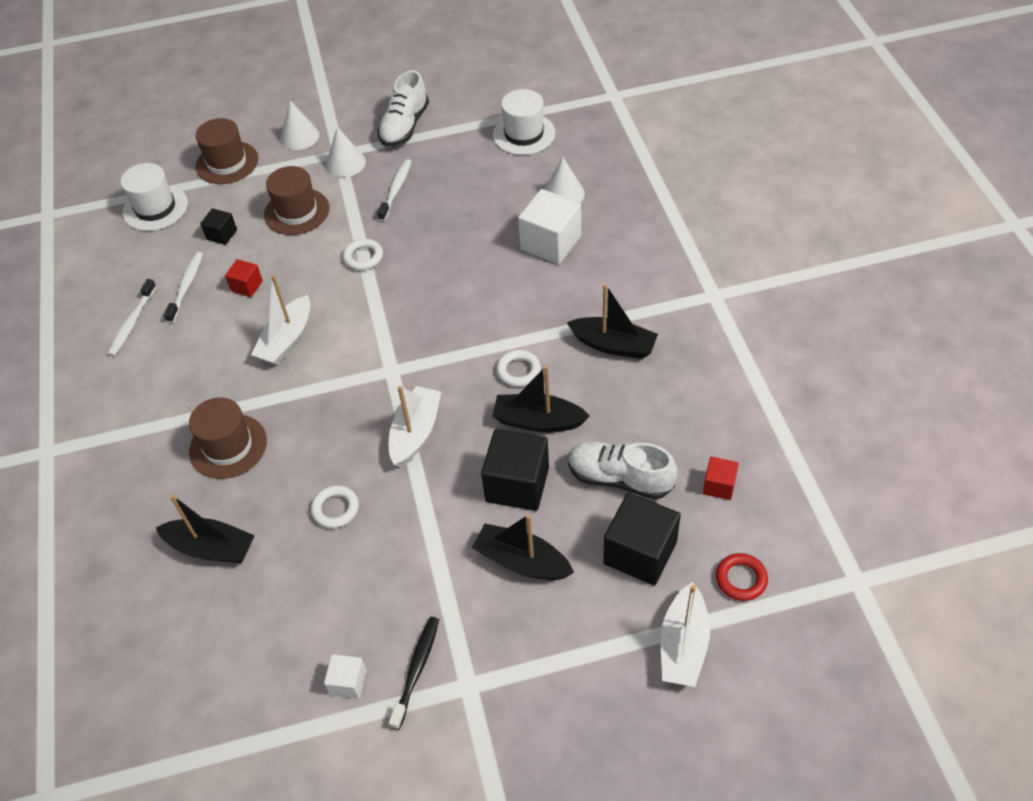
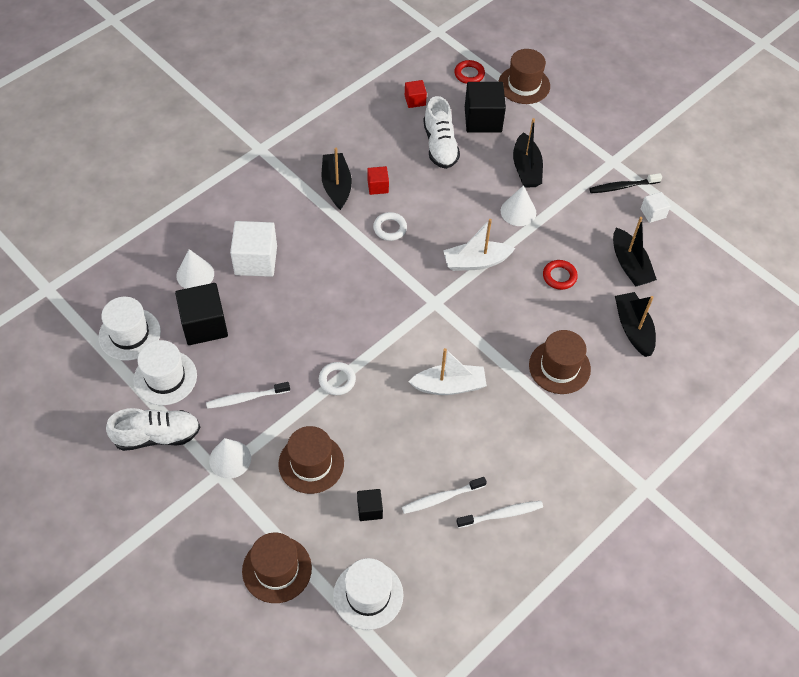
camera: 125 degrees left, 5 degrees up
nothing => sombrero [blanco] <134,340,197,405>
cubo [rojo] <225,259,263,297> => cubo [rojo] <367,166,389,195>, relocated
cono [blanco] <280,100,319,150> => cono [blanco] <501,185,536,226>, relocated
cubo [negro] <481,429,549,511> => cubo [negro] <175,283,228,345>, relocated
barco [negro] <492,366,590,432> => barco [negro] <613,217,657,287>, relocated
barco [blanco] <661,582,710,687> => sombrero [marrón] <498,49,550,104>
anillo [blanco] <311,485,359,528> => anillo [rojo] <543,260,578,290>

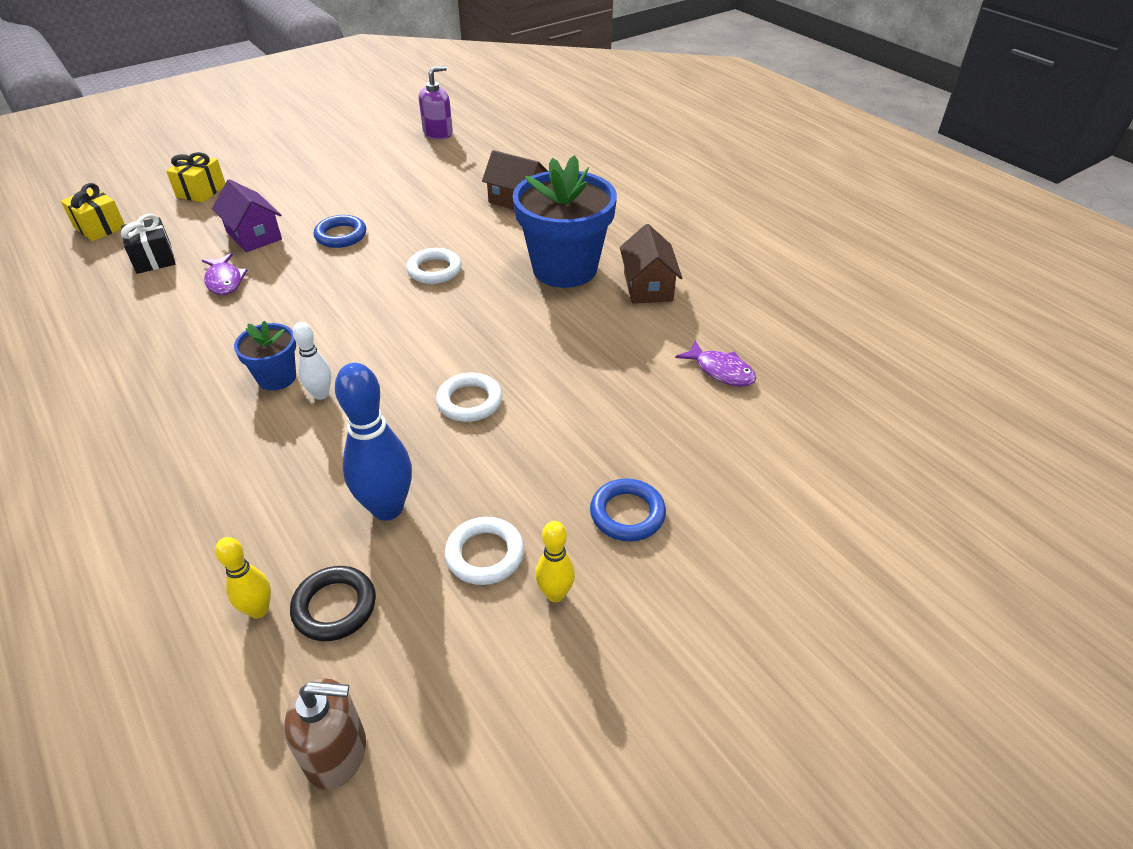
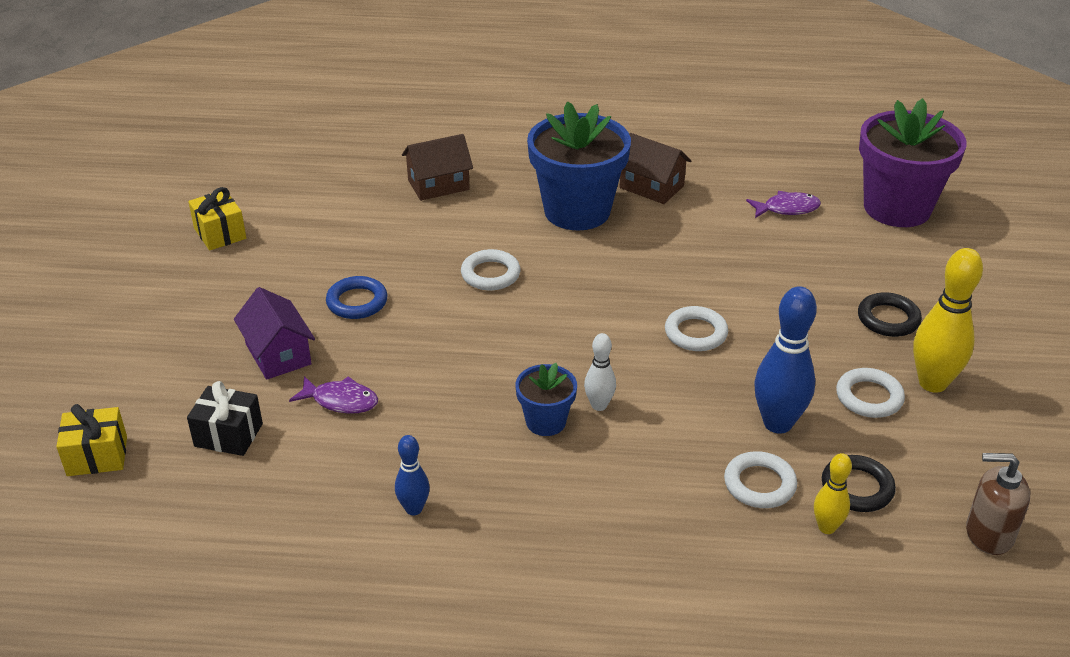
camera: 50 degrees left, 5 degrees down
dispensador de jabón [morado] <419,65,453,139> => nothing
nothing => bolo [azul] <395,435,430,515>
nothing => anillo [blanco] <724,451,797,508>
nothing => maceta [morado] <859,98,966,227>
regalo [amarillo] <166,152,225,202> => regalo [amarillo] <188,187,246,250>, relocated
anillo [azul] <590,479,666,541> => anillo [negro] <858,292,922,337>
casa [morado] <212,179,282,252> => casa [morado] <234,287,315,380>, 60 degrees clockwise
dispensador de jabón [marrón] <284,678,366,790> => dispensador de jabón [marrón] <966,453,1030,555>, 120 degrees counterclockwise
bolo [amarillo] <535,521,575,602> => bolo [amarillo] <913,248,983,393>, x1.81

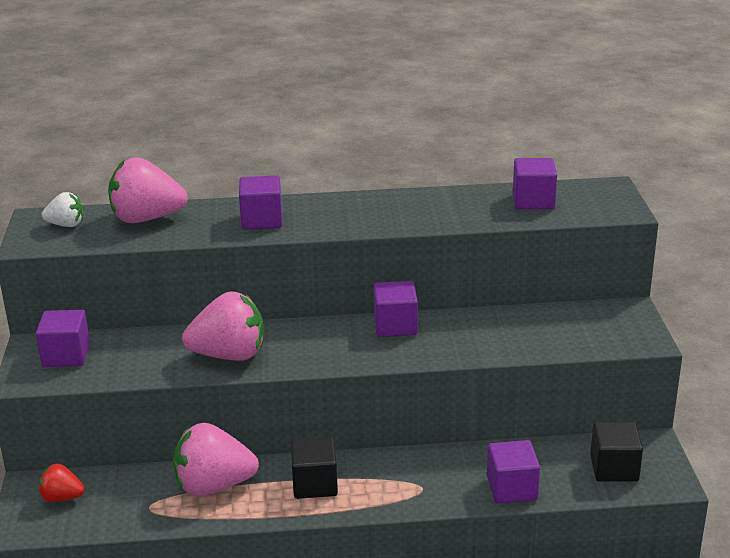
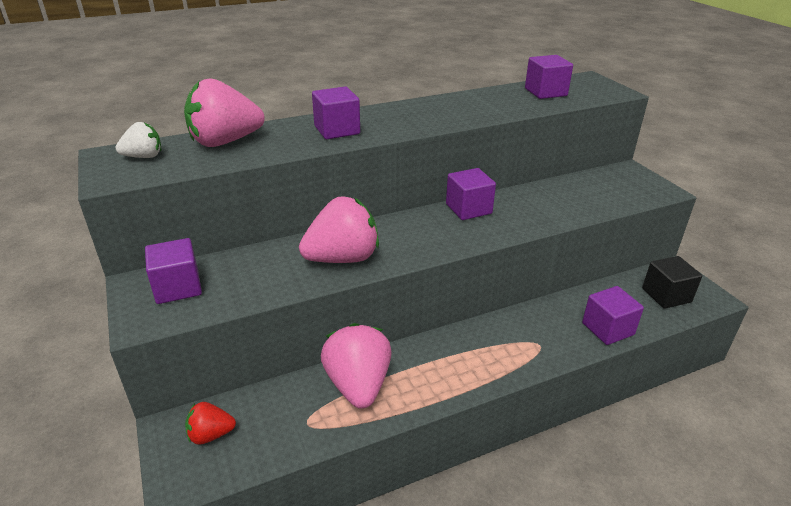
camera: 20 degrees left, 5 degrees up
cubo [negro] <291,436,338,499> => nothing
fresa [rosa] <173,423,259,496> => fresa [rosa] <321,323,392,409>, 105 degrees clockwise

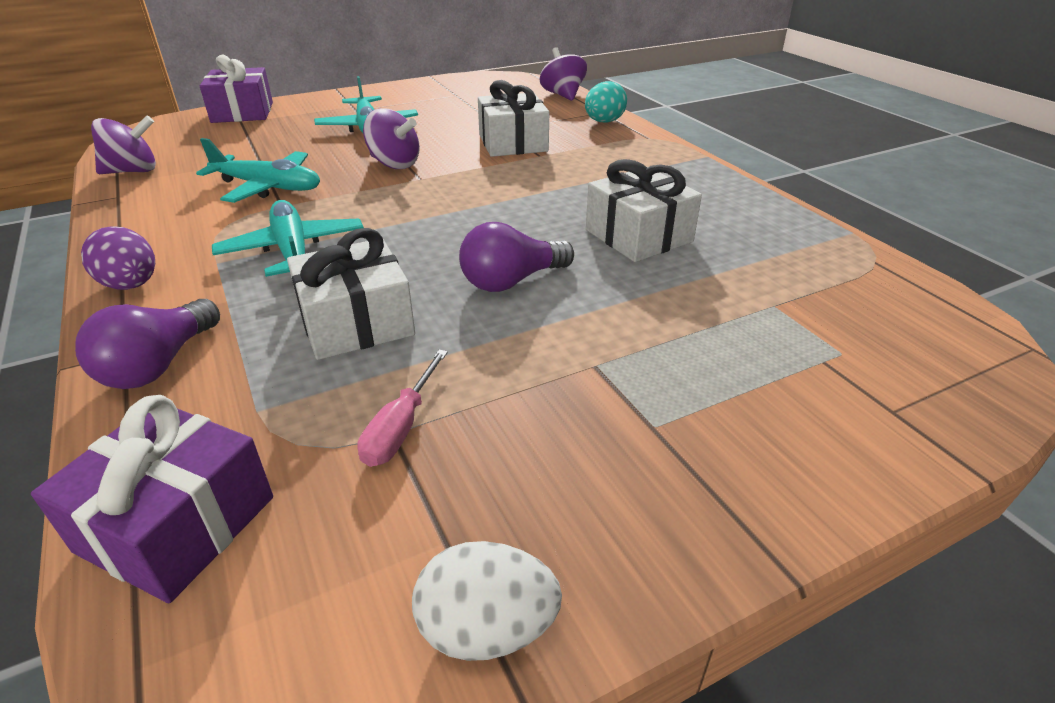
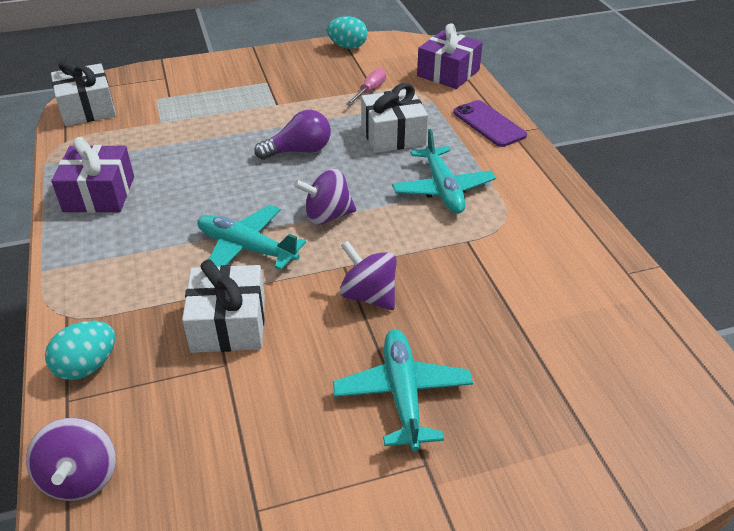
camera: 170 degrees left, 5 degrees up
huevo [morado] <81,226,155,290> => nothing
peonza [morado] <91,115,156,174> => peonza [morado] <294,169,356,225>, relocated
avión [turquesa] <196,138,320,203> => avión [turquesa] <197,205,306,270>, relocated
regalo [morado] <200,55,273,123> => regalo [morado] <51,137,134,213>, relocated
regalo [blanco] <586,159,702,262> => regalo [blanco] <51,60,116,126>, relocated
bombilla [morado] <75,299,220,389> => móvil [morado] <453,100,527,147>
huevo [blanco] <412,541,562,661> => huevo [turquesa] <327,16,367,49>

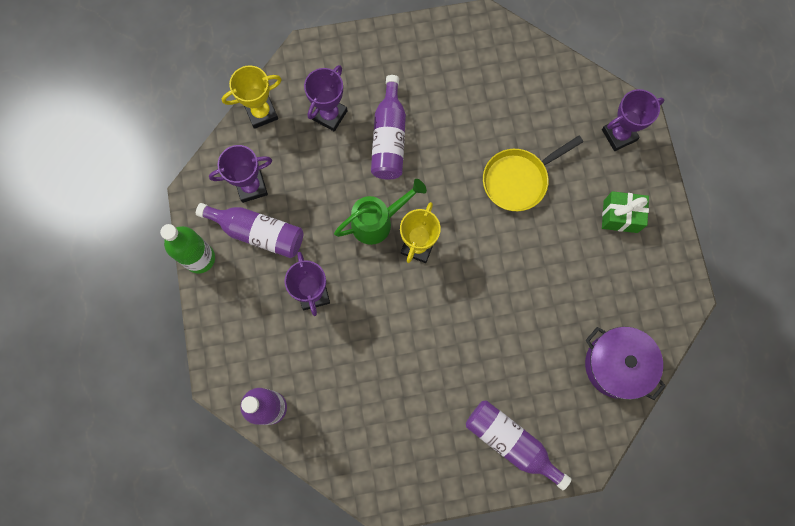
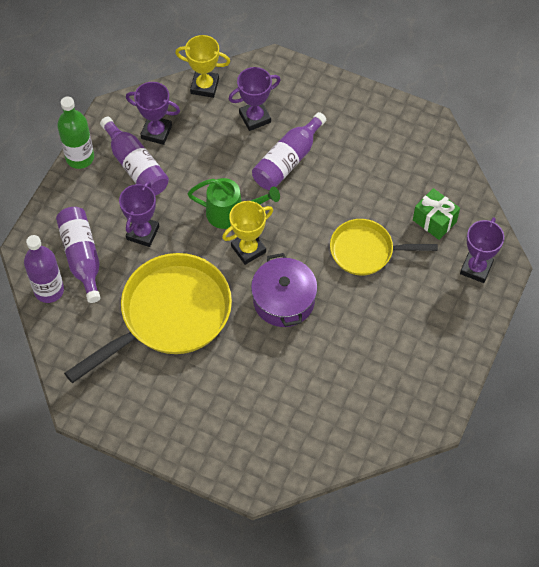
camera: 35 degrees right, 15 degrees down
nothing => sartén [amarillo] <64,253,232,383>
botella [morado] <466,400,571,490> => botella [morado] <56,207,101,303>, relocated
olla [morado] <585,327,666,400> => olla [morado] <251,253,317,327>, relocated
regalo [verde] <602,191,649,233> => regalo [verde] <413,188,460,240>, relocated
trofeo [morado] <602,89,665,151> => trofeo [morado] <460,217,504,283>, 75 degrees counterclockwise

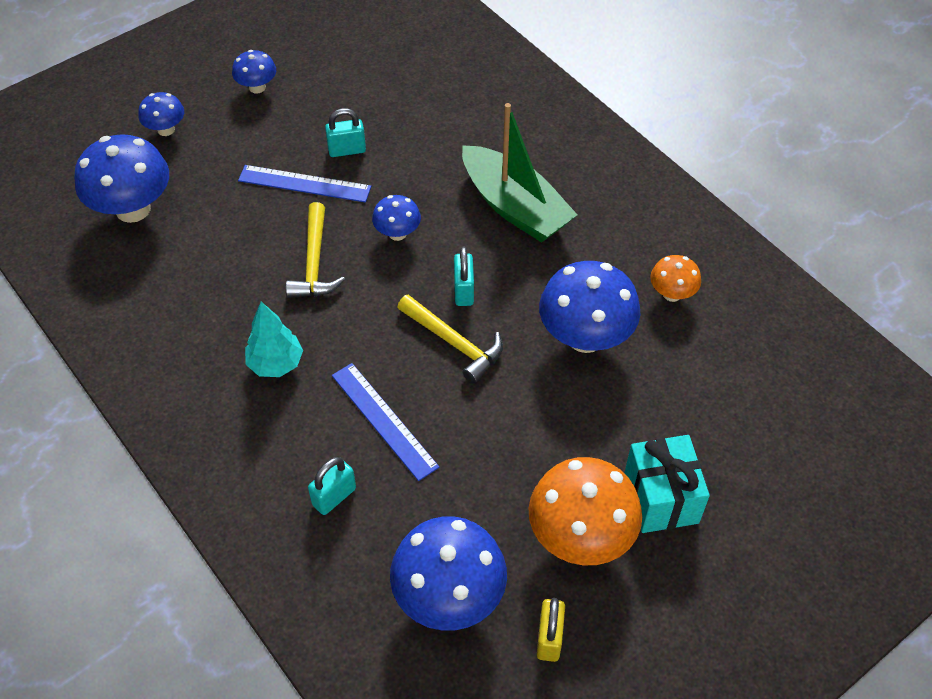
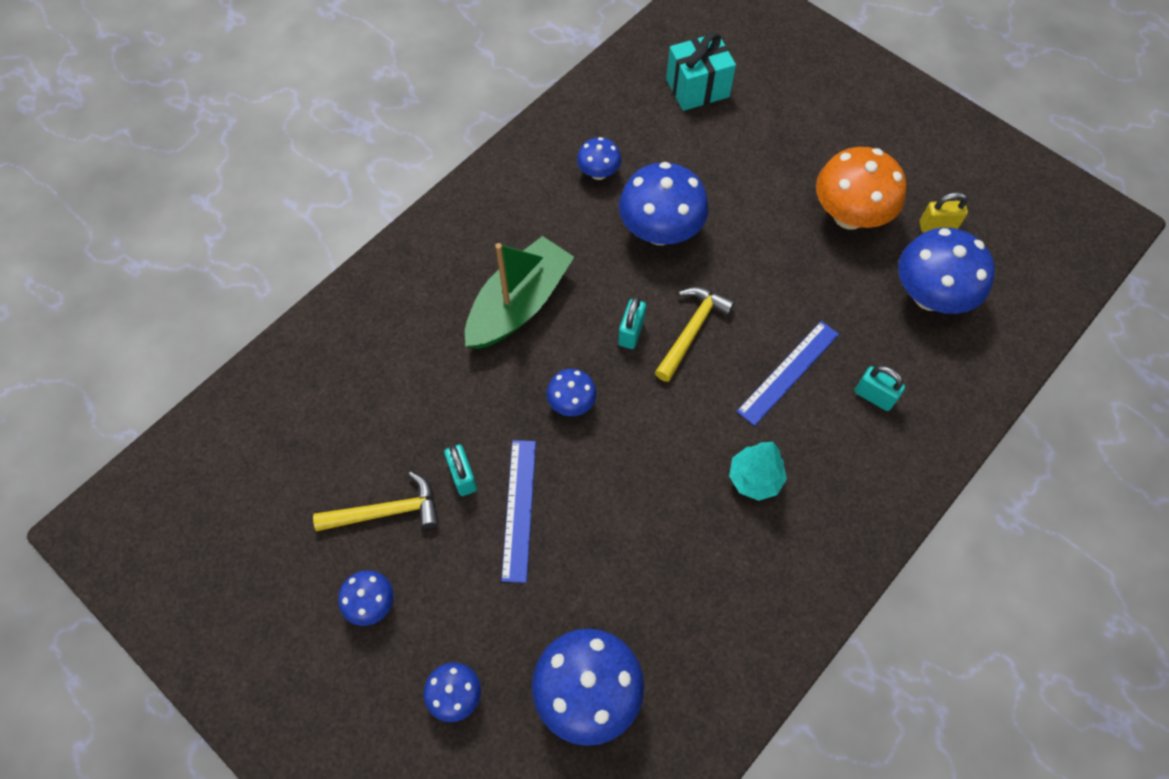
camera: 100 degrees left, 10 degrees up
martillo [amarillo] <286,202,345,298> => martillo [amarillo] <313,471,439,531>, relocated
regalo [turquesa] <624,435,710,533> => regalo [turquesa] <666,32,736,111>, relocated
seta [naranja] <650,255,701,302> => seta [azul] <577,137,621,180>
candado [turquesa] <454,246,474,306> => candado [turquesa] <618,296,646,349>, 60 degrees counterclockwise

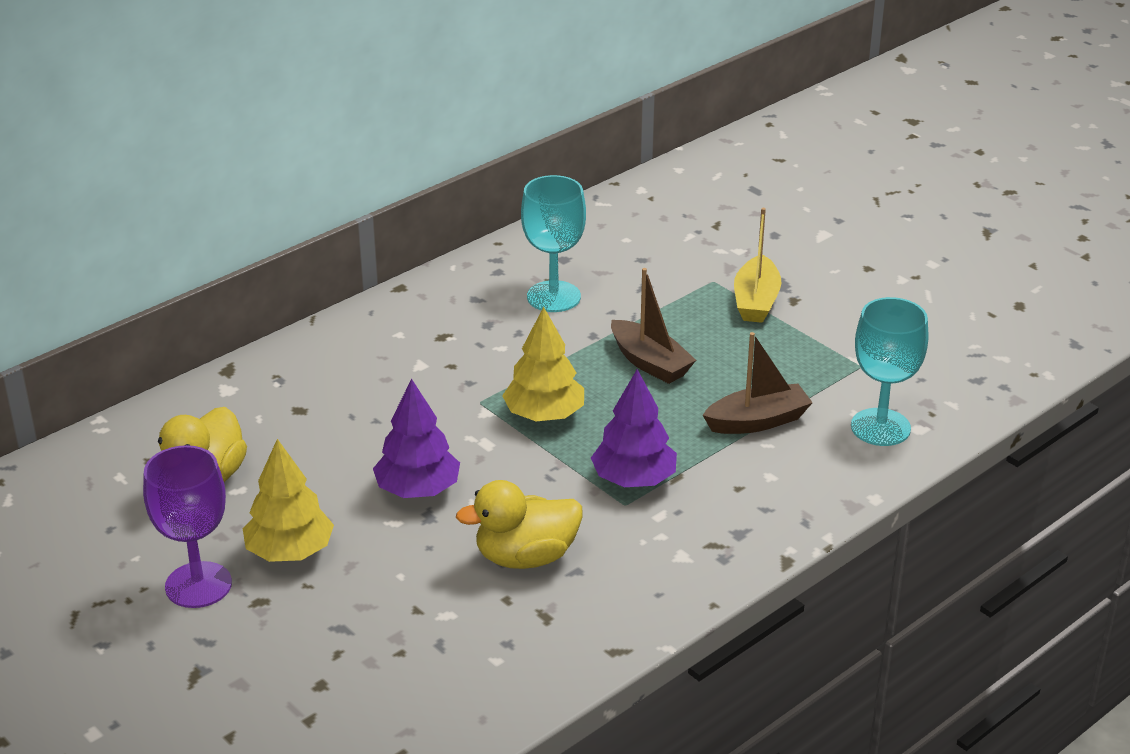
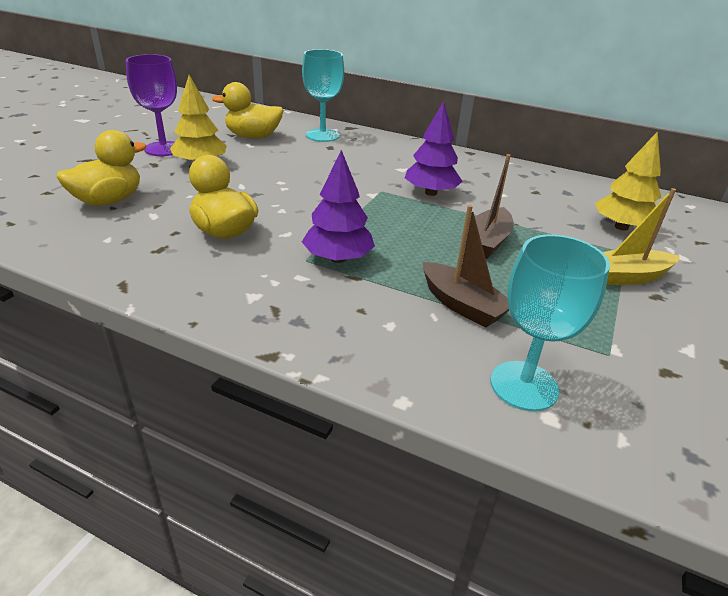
camera: 65 degrees right, 0 degrees up
nothing => pato [amarillo] <57,130,147,206>
árbol [morado] <373,379,460,498> => árbol [morado] <405,101,463,196>, relocated
árbol [amarillo] <502,307,584,421> => árbol [amarillo] <595,131,661,231>, relocated
copa [turquesa] <521,175,586,312> => copa [turquesa] <302,49,344,142>, relocated

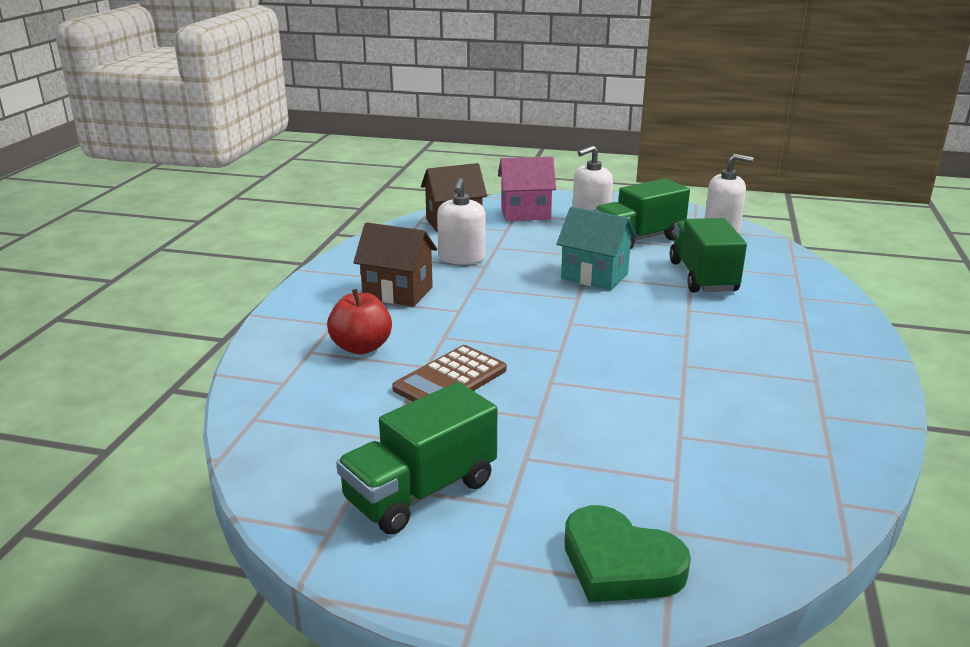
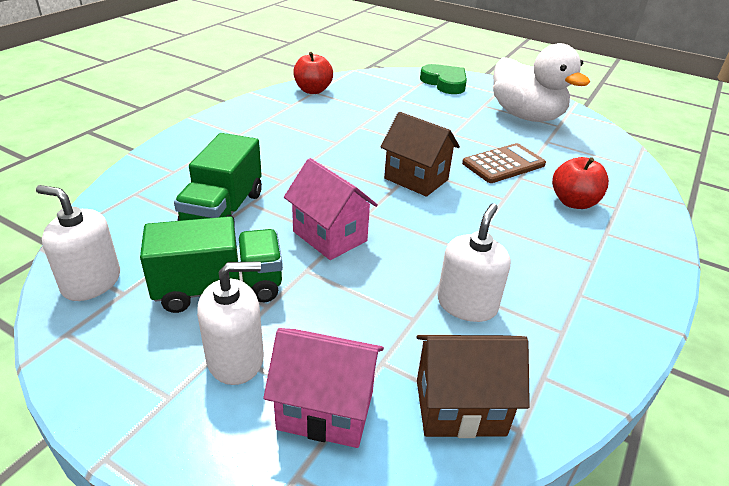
camera: 165 degrees left, 10 degrees up
nothing => manzana [rojo] <293,52,333,94>
casa [marrón] <353,222,437,307> => casa [marrón] <381,112,460,197>, relocated
camión [verde] <336,382,497,534> => pato [blanco] <493,43,590,122>
casa [turquesa] <557,207,637,290> => casa [rosa] <284,158,378,260>

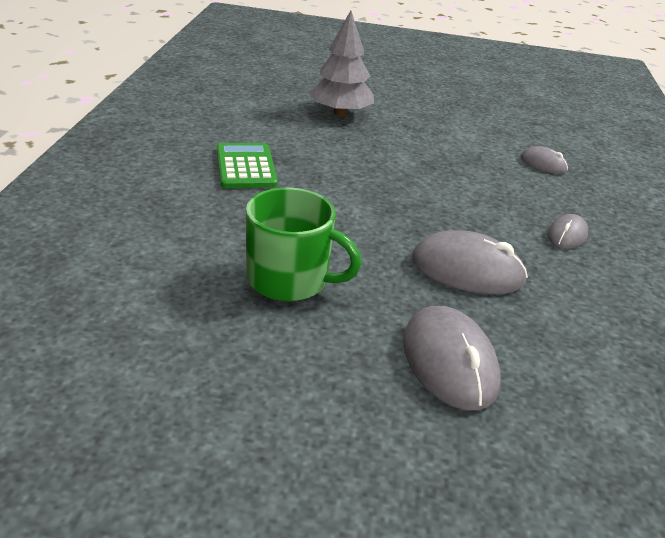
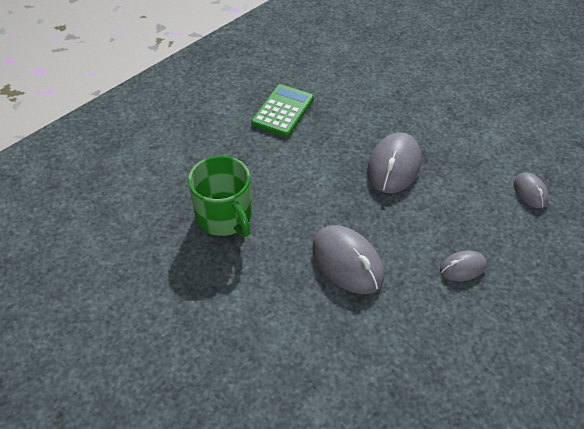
camera: 40 degrees right, 15 degrees up
árbol [gris] <309,11,374,116> => nothing
ratón [gris] <403,306,500,411> => ratón [gris] <367,132,421,194>, relocated

